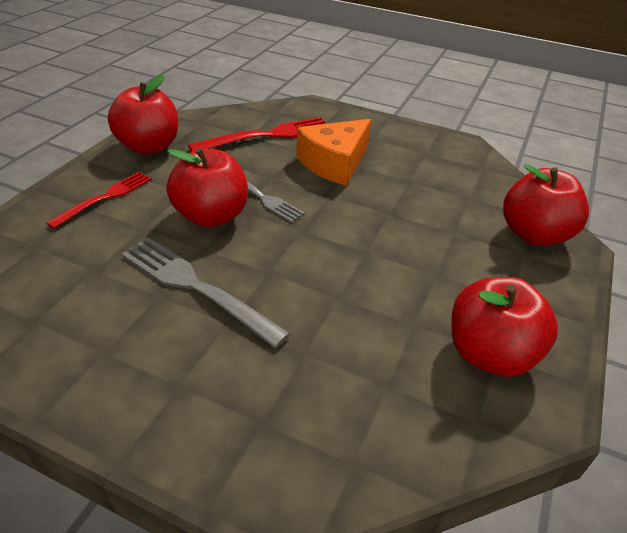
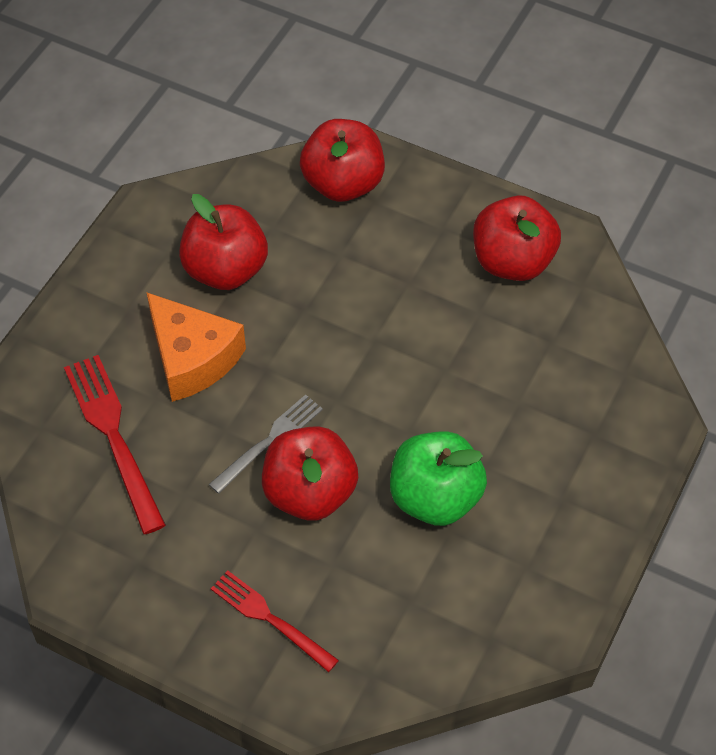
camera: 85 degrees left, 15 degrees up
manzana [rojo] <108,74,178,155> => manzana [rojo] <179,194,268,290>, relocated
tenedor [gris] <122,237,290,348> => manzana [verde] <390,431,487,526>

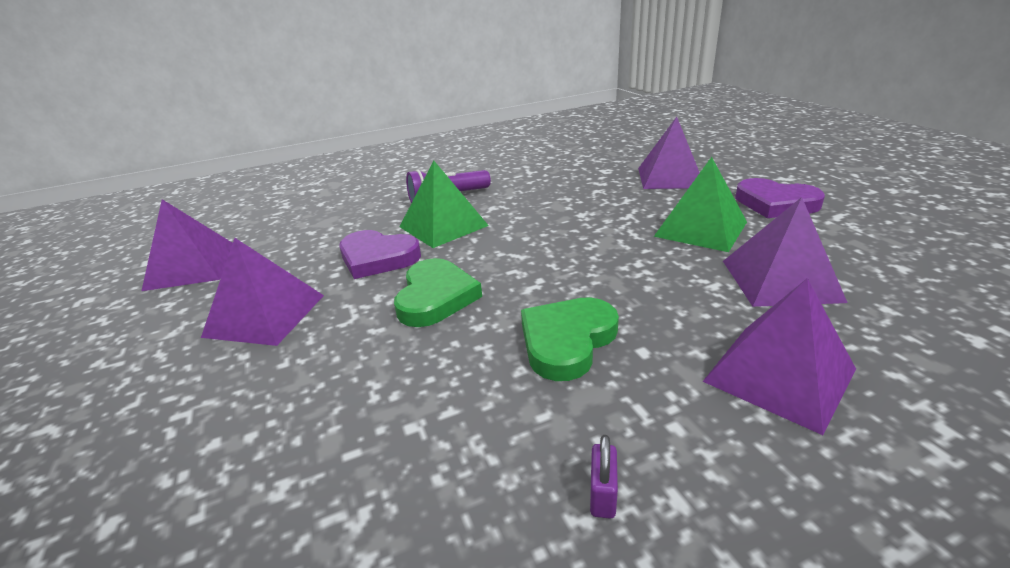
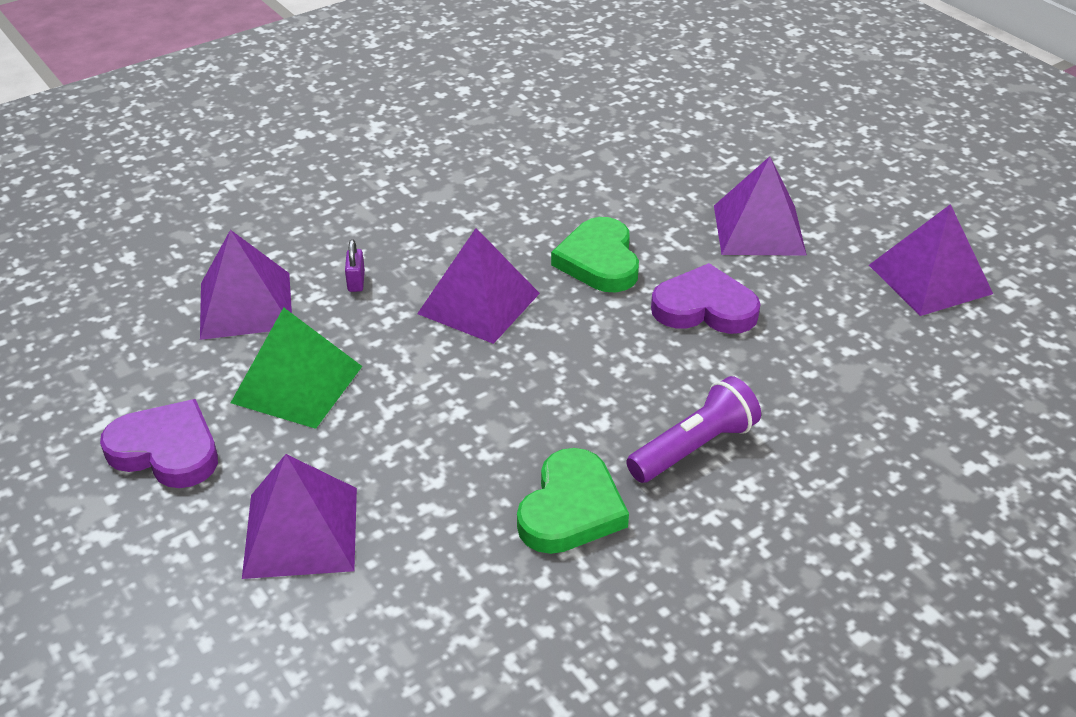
camera: 165 degrees right, 10 degrees up
pirámide [verde] <400,161,489,248> => nothing
corazón [verde] <521,297,619,381> => corazón [verde] <517,448,629,554>, relocated
candado [morado] <590,435,618,519> => candado [morado] <345,239,365,292>, relocated
pirámide [morado] <702,278,856,435> => pirámide [morado] <417,228,540,344>, relocated

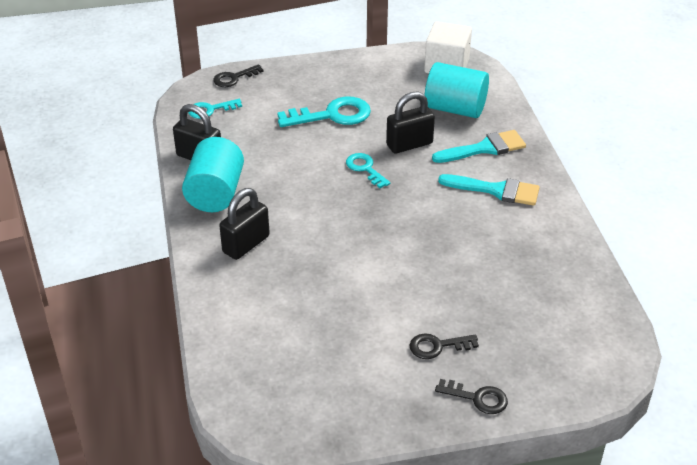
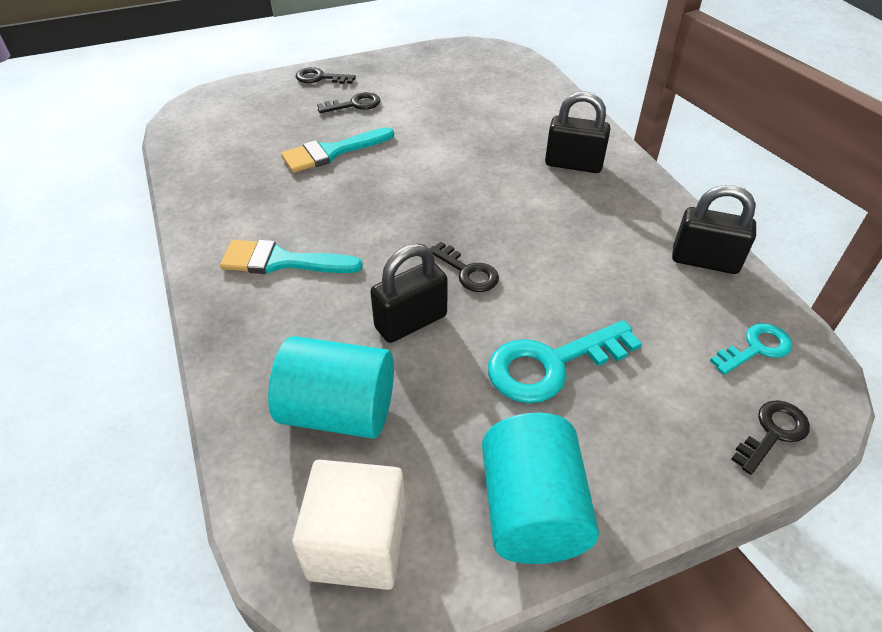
camera: 170 degrees right, 5 degrees up
cilindro [turquesa] <182,137,244,212> => cilindro [turquesa] <482,413,599,564>, relocated
pincel [turquesa] <432,130,526,163> => pincel [turquesa] <281,127,394,173>, relocated
llave [turquesa] <346,153,390,188> => llave [negro] <429,242,499,292>
candado [negro] <219,188,270,260> => candado [negro] <545,91,611,173>, 75 degrees clockwise

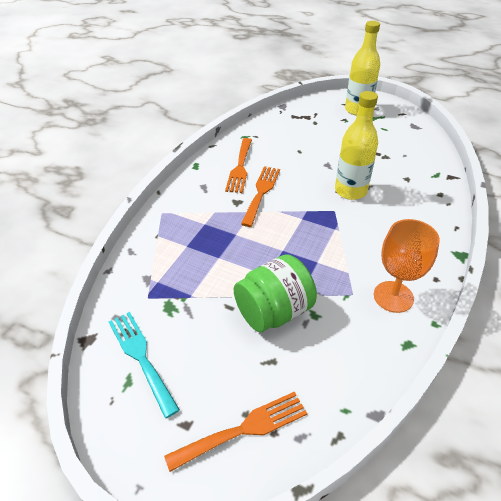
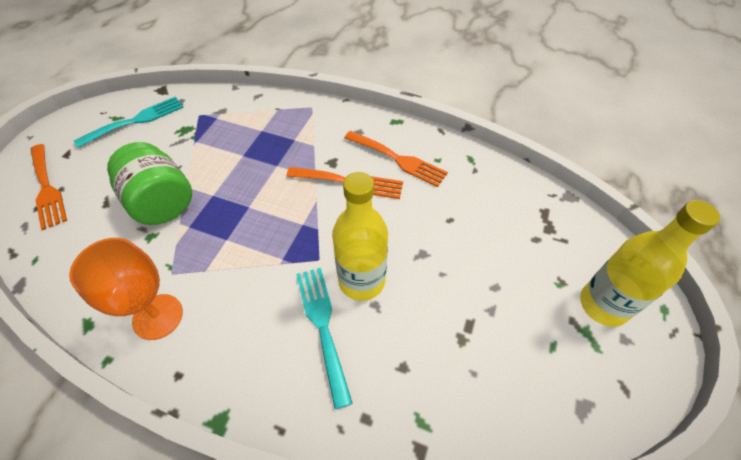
camera: 85 degrees right, 10 degrees up
nothing => tenedor [turquesa] <296,268,353,409>
tenedor [naranja] <225,138,252,193> => tenedor [naranja] <344,131,448,187>, 150 degrees counterclockwise

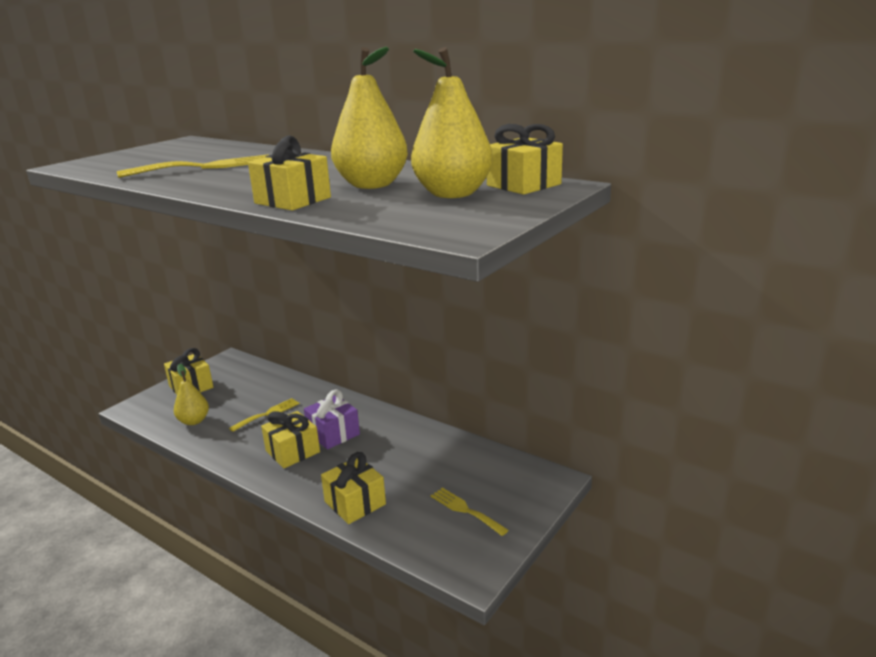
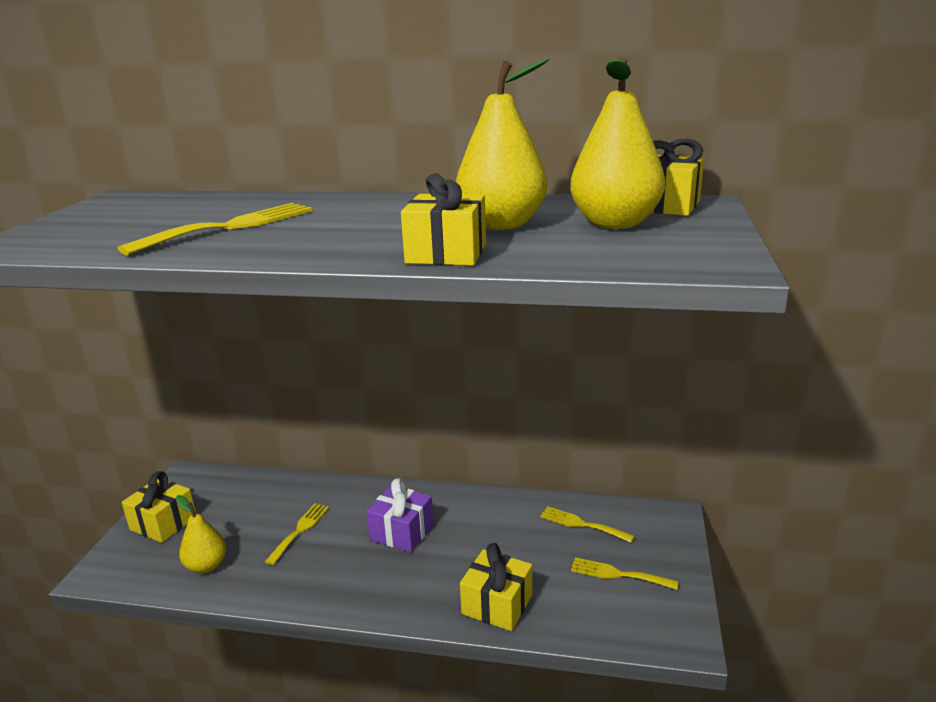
camera: 25 degrees left, 0 degrees up
regalo [amarillo] <261,411,320,468> => nothing
nothing => tenedor [amarillo] <540,506,635,543>

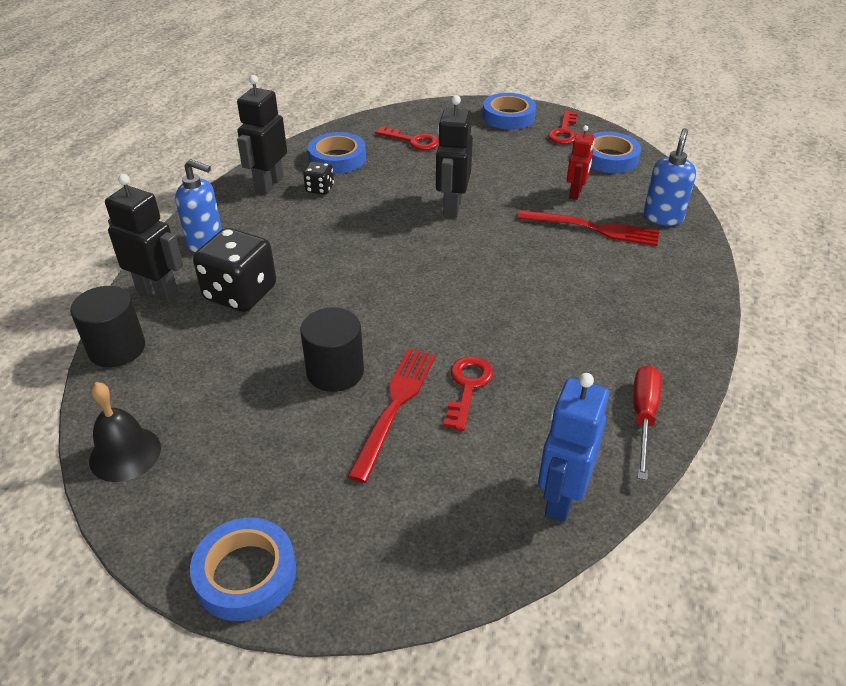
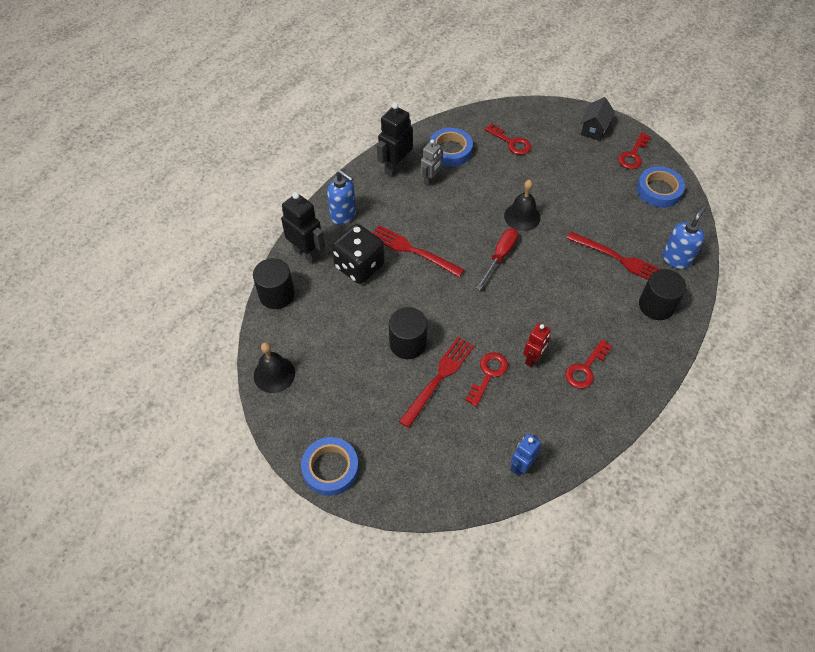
camera: 15 degrees right, 15 degrees up
nothing => tenedor [rojo] <373,225,464,277>
nothing => llave [rojo] <565,339,612,389>
nothing => cilindro [negro] <639,269,686,320>
robot [rojo] <567,125,594,200> => robot [rojo] <523,323,551,367>, relocated
destornillador [rojo] <633,365,662,480> => destornillador [rojo] <476,228,518,290>, relocated
dado [negro] <303,162,334,195> => robot [gris] <421,139,443,186>
robot [negro] <436,95,473,217> => campana [negro] <504,180,541,231>
cinta adhesiva [azul] <482,93,536,130> => casa [negro] <581,97,615,141>
robot [azul] <538,373,609,522> => robot [azul] <510,434,541,476>, x0.64

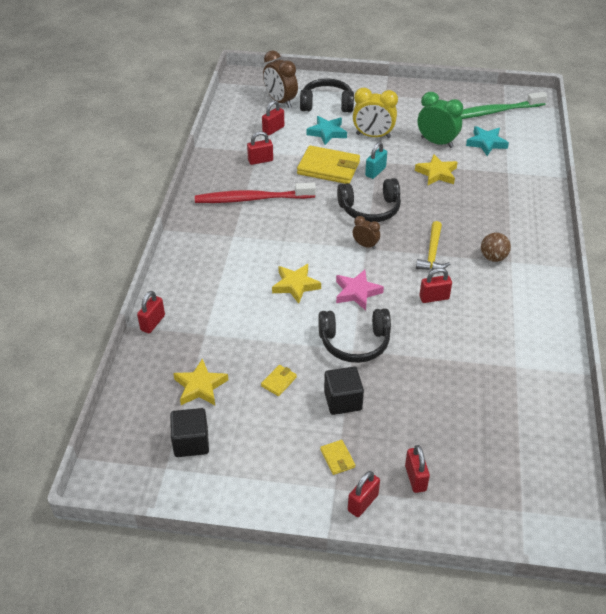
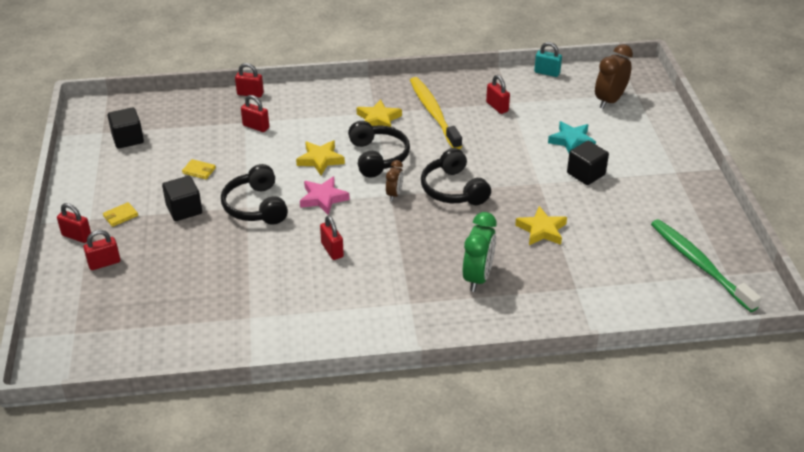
camera: 75 degrees right, 5 degrees down
cartera [amarillo] <297,145,360,184> => nothing
martillo [amarillo] <416,221,450,270> => nothing
estrella [turquesa] <466,126,509,156> => nothing
pelota [marrón] <481,233,511,262> => nothing
estrella [amarillo] <173,358,228,405> => estrella [amarillo] <357,99,402,127>, relocated
candado [rojo] <262,100,284,136> => candado [rojo] <241,95,269,132>, relocated
auriculares [negro] <300,78,354,113> => auriculares [negro] <348,121,410,177>, relocated
candado [turquesa] <365,142,387,179> => candado [turquesa] <534,42,562,77>, relocated
despertador [verde] <418,92,463,148> => despertador [verde] <463,212,497,292>, relocated
despertador [amarillo] <353,88,398,138> => cubo [negro] <567,141,609,185>
cepillo de dientes [rojo] <195,183,316,203> => cepillo de dientes [amarillo] <410,77,462,149>

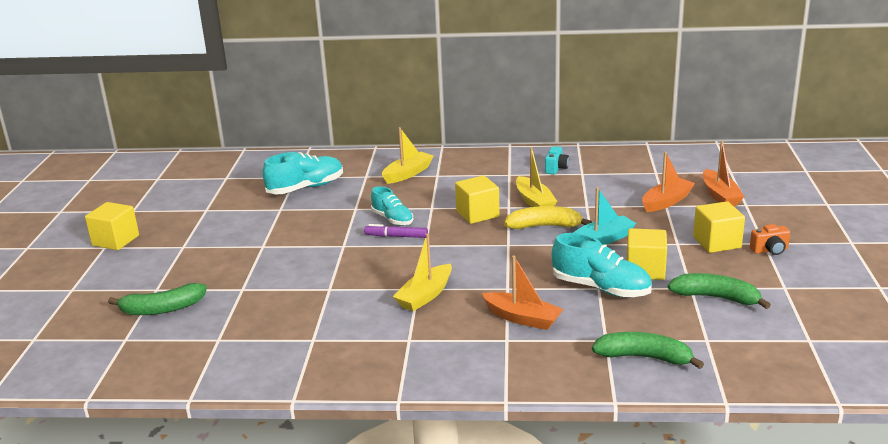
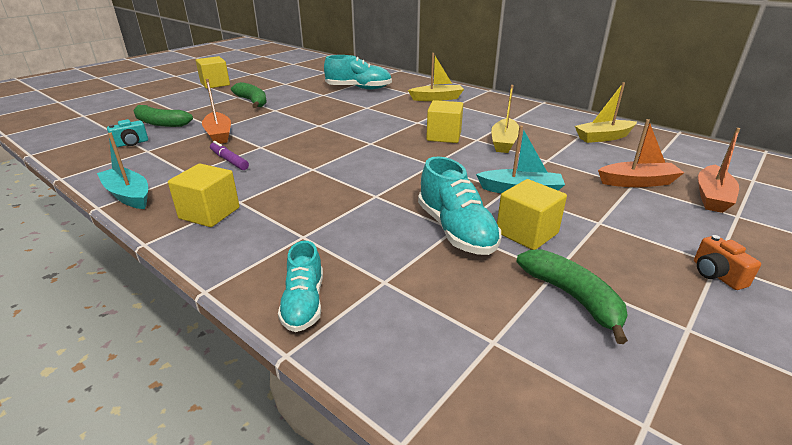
camera: 35 degrees right, 5 degrees up
plátano [amarillo] <504,206,592,229> => nothing
nothing => barco [turquesa] <97,132,148,209>
rotulador [morado] <364,224,428,238> => rotulador [morado] <210,141,249,170>, relocated
zapato [turquesa] <371,186,414,226> => zapato [turquesa] <278,241,323,332>, relocated
barco [amarillo] <393,233,452,311> => barco [amarillo] <575,82,637,143>, relocated
barco [naranja] <482,256,563,330> => barco [naranja] <202,79,231,144>, relocated
cámara [turquesa] <545,146,569,174> => cámara [turquesa] <107,119,148,147>, relocated
plátano [verde] <592,332,704,369> => plátano [verde] <231,82,267,108>, relocated
cubo [amarillo] <693,201,745,253> => cubo [amarillo] <168,164,240,227>, relocated
cámara [naranja] <750,224,790,255> => cámara [naranja] <694,235,761,290>, 45 degrees clockwise

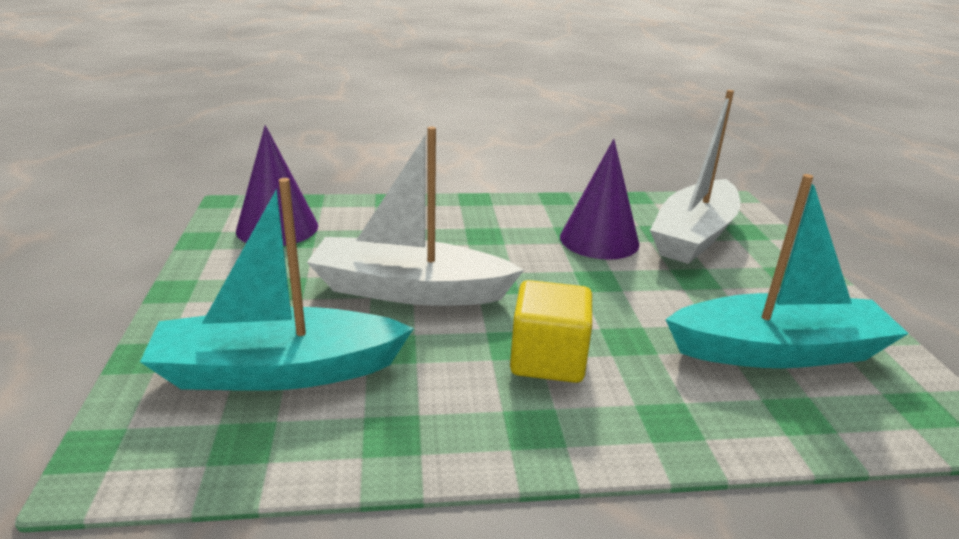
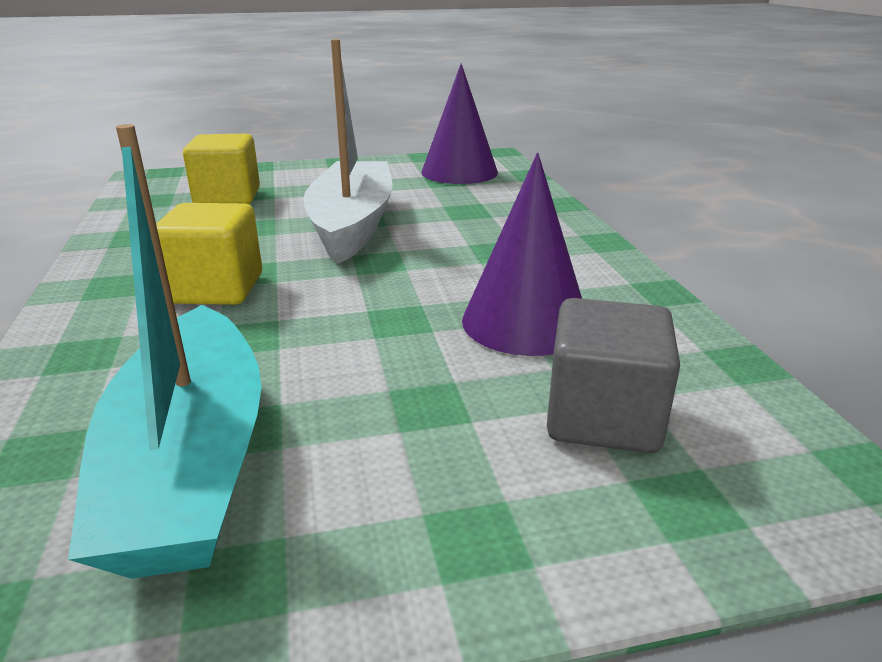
camera: 85 degrees right, 0 degrees up
barco [turquesa] <140,178,414,391> => cubo [amarillo] <183,134,260,204>
barco [blanco] <650,90,740,264> => cubo [gris] <547,298,680,453>

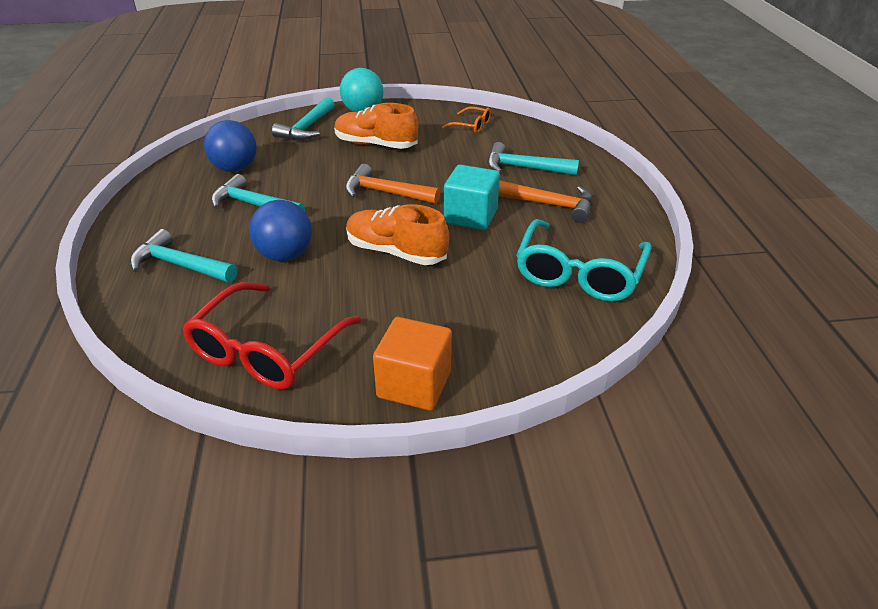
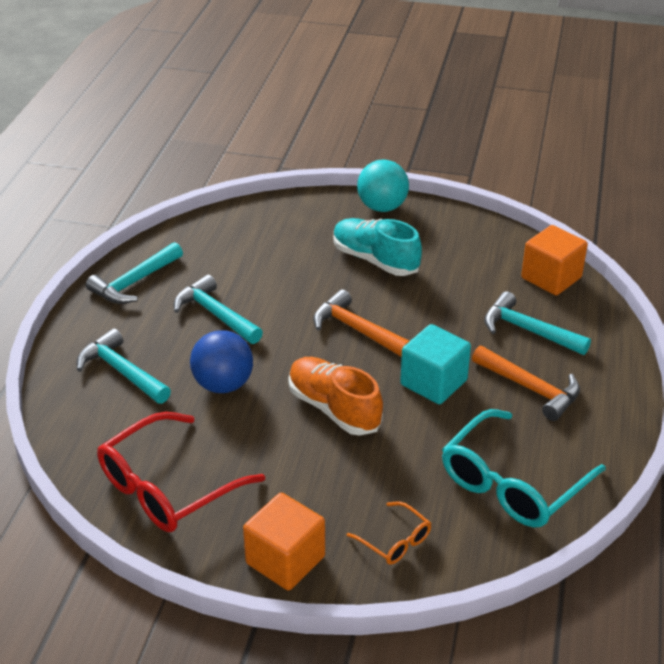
camera: 20 degrees right, 0 degrees up
pelota [azul] <204,120,257,172> => nothing
nothing => cubo [naranja] <521,225,588,295>
martillo [turquesa] <272,97,335,140> => martillo [turquesa] <86,242,183,304>, relocated
gafas [naranja] <442,107,491,133> => gafas [naranja] <347,502,431,565>, relocated
zapato [naranja] <334,103,418,149> => zapato [turquesa] <334,218,422,276>

